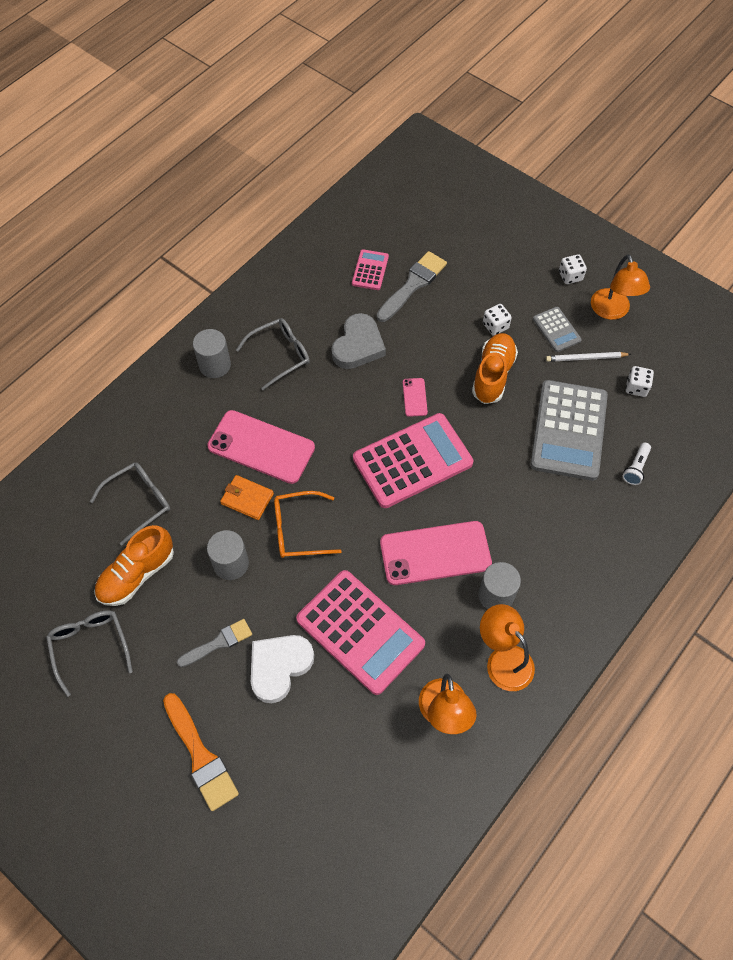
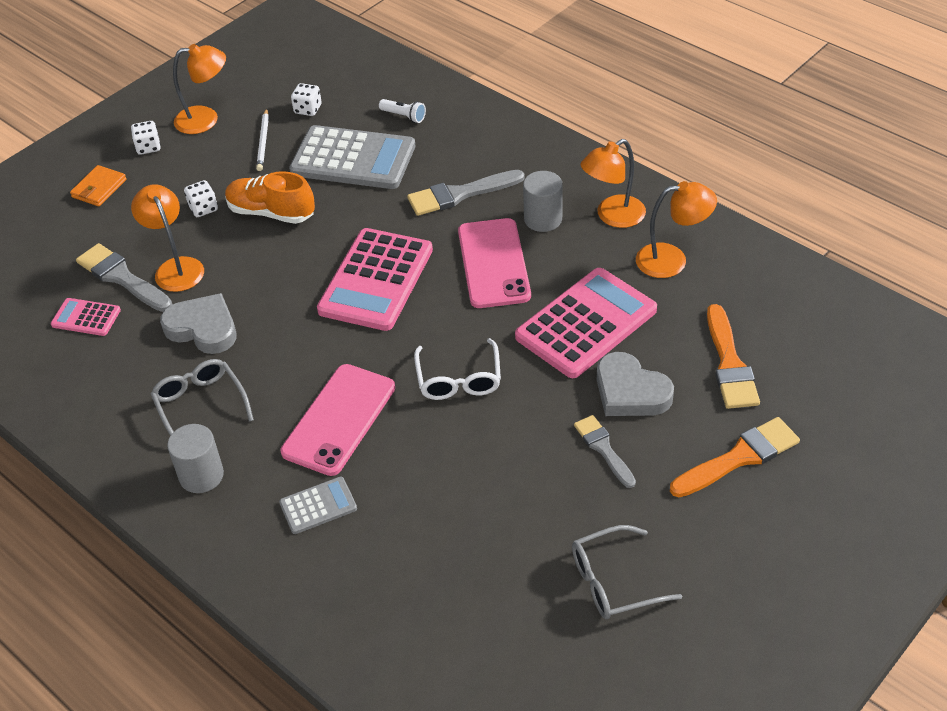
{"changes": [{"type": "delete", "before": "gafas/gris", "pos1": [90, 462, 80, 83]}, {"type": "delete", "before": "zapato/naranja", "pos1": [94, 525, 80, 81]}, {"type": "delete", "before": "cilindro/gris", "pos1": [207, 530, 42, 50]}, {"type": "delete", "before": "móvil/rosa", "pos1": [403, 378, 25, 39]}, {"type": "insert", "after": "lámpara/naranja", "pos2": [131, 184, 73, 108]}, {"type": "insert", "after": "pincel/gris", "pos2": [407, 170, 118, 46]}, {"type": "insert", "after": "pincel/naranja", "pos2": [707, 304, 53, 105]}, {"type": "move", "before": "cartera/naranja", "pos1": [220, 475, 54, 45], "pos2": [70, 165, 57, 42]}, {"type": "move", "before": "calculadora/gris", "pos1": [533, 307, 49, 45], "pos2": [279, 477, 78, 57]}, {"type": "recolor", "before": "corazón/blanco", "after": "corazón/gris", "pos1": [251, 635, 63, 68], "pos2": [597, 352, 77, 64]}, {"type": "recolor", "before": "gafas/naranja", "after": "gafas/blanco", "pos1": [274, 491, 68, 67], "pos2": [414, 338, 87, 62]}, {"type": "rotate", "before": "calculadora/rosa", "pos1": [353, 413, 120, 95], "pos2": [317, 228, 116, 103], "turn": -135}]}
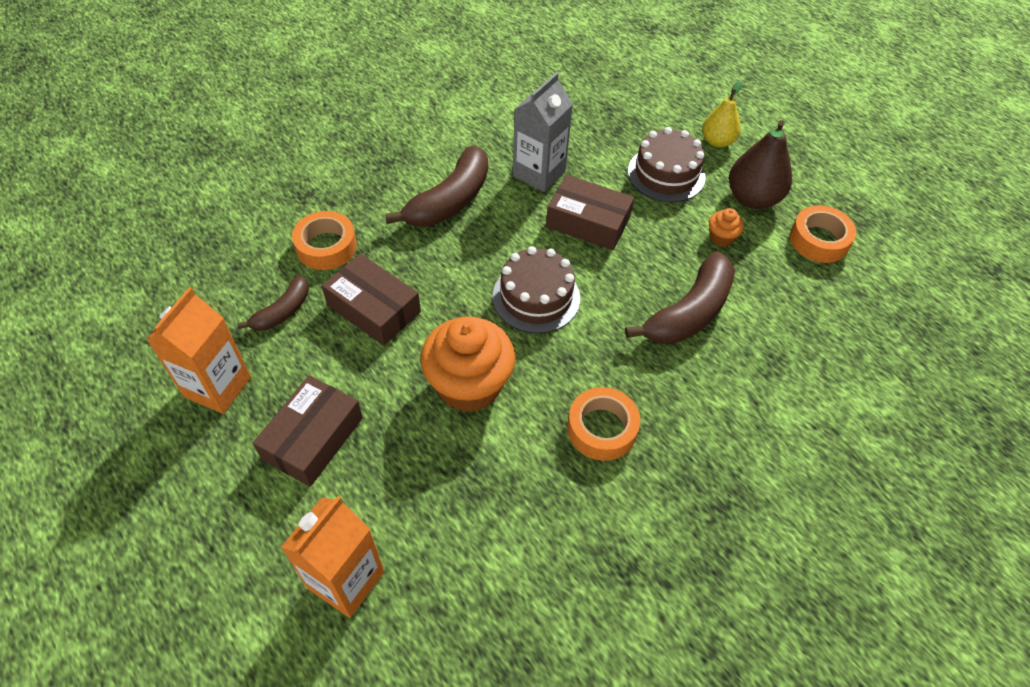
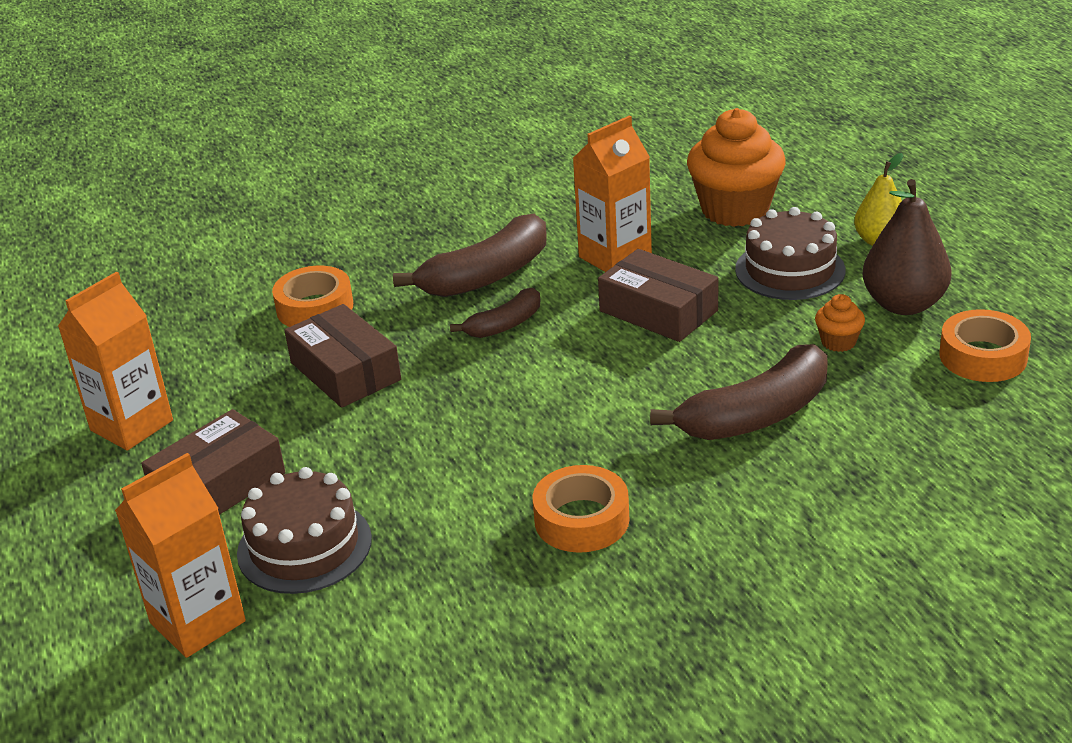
{"changes": [{"type": "move", "before": "plátano/marrón", "pos1": [237, 275, 72, 56], "pos2": [450, 288, 90, 50]}, {"type": "move", "before": "magdalena/naranja", "pos1": [420, 316, 95, 96], "pos2": [687, 108, 99, 119]}, {"type": "move", "before": "tarta/marrón", "pos1": [492, 246, 88, 88], "pos2": [237, 467, 135, 127]}, {"type": "recolor", "before": "cartón de leche/gris", "after": "cartón de leche/naranja", "pos1": [513, 72, 60, 120], "pos2": [573, 116, 79, 156]}]}
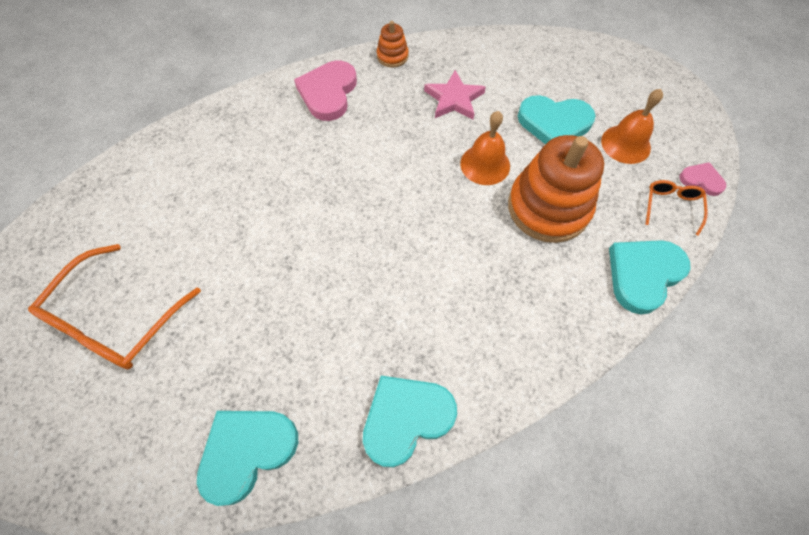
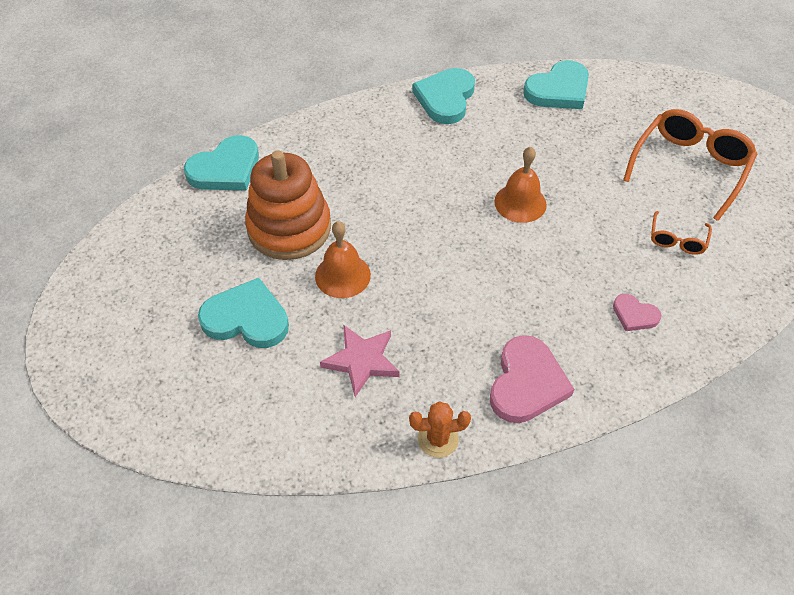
{"changes": [{"type": "move", "before": "campana/naranja", "pos1": [601, 89, 62, 75], "pos2": [494, 147, 53, 76]}, {"type": "move", "before": "gafas/naranja", "pos1": [645, 180, 63, 56], "pos2": [651, 211, 61, 44]}, {"type": "move", "before": "corazón/rosa", "pos1": [680, 162, 46, 34], "pos2": [613, 294, 49, 37]}, {"type": "replace", "before": "juguete apilable/naranja", "after": "cactus/naranja", "pos1": [377, 21, 32, 47], "pos2": [409, 401, 62, 57]}, {"type": "rotate", "before": "corazón/turquesa", "pos1": [363, 376, 94, 91], "pos2": [412, 68, 63, 56], "turn": 135}]}
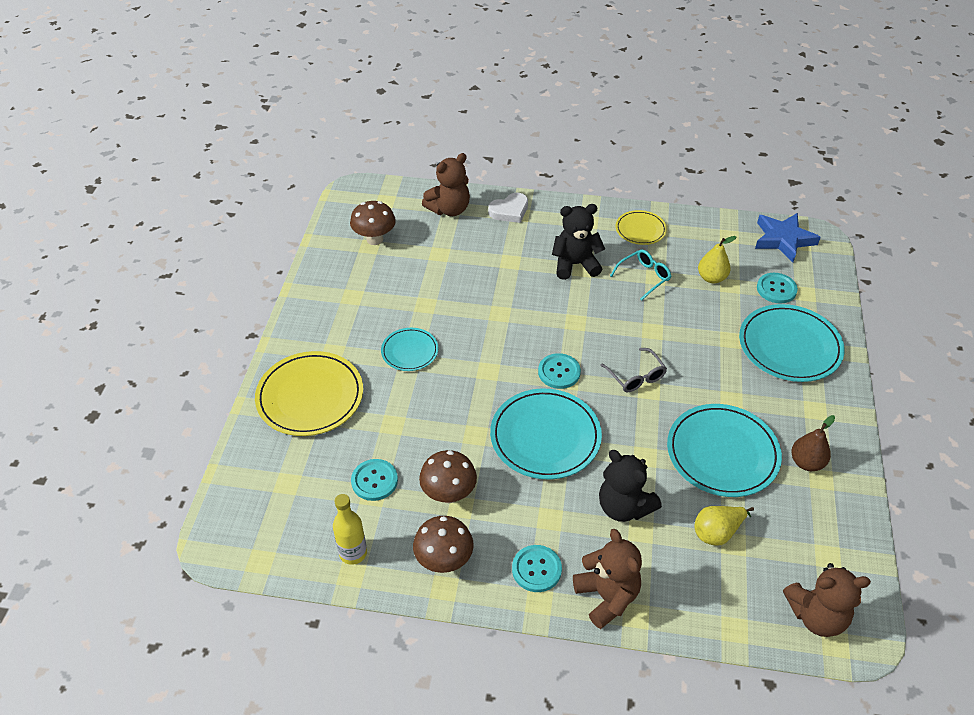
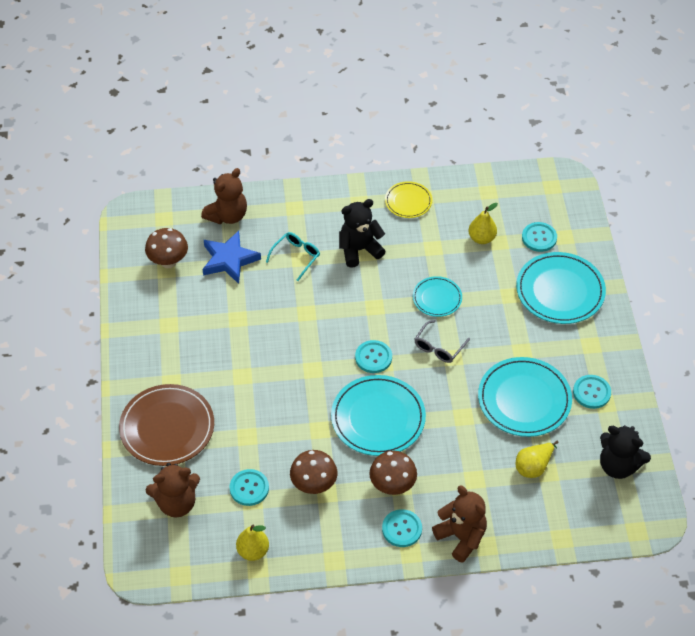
{"changes": [{"type": "delete", "before": "corazón/blanco", "pos1": [488, 193, 40, 30]}, {"type": "move", "before": "plato/turquesa", "pos1": [381, 328, 58, 43], "pos2": [413, 276, 49, 41]}, {"type": "move", "before": "seta/marrón", "pos1": [413, 516, 61, 57], "pos2": [369, 451, 48, 44]}, {"type": "move", "before": "osito/negro", "pos1": [599, 450, 63, 72], "pos2": [600, 425, 51, 54]}, {"type": "move", "before": "gafas/turquesa", "pos1": [610, 249, 62, 52], "pos2": [266, 232, 54, 49]}, {"type": "move", "before": "estrella/azul", "pos1": [755, 213, 66, 49], "pos2": [202, 231, 59, 53]}, {"type": "move", "before": "osito/marrón", "pos1": [783, 563, 88, 74], "pos2": [146, 463, 54, 55]}, {"type": "replace", "before": "botella/amarillo", "after": "pera/amarillo", "pos1": [333, 494, 34, 71], "pos2": [236, 525, 33, 36]}, {"type": "replace", "before": "pera/marrón", "after": "botón/turquesa", "pos1": [791, 415, 44, 56], "pos2": [573, 375, 38, 34]}, {"type": "recolor", "before": "plato/amarillo", "after": "plato/marrón", "pos1": [255, 351, 108, 85], "pos2": [119, 384, 95, 82]}, {"type": "rotate", "before": "gafas/gris", "pos1": [600, 348, 67, 44], "pos2": [415, 320, 55, 43], "turn": 75}]}
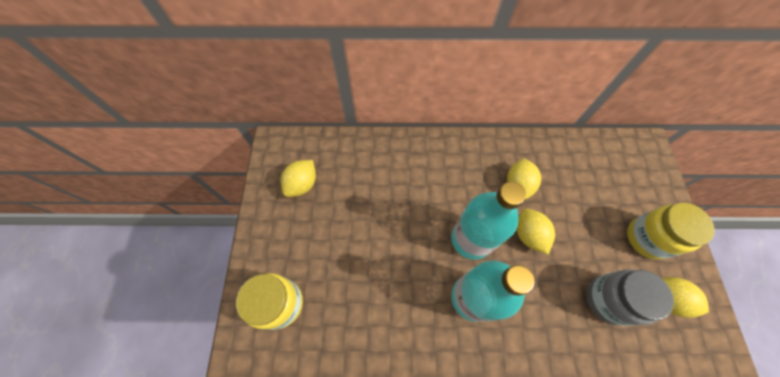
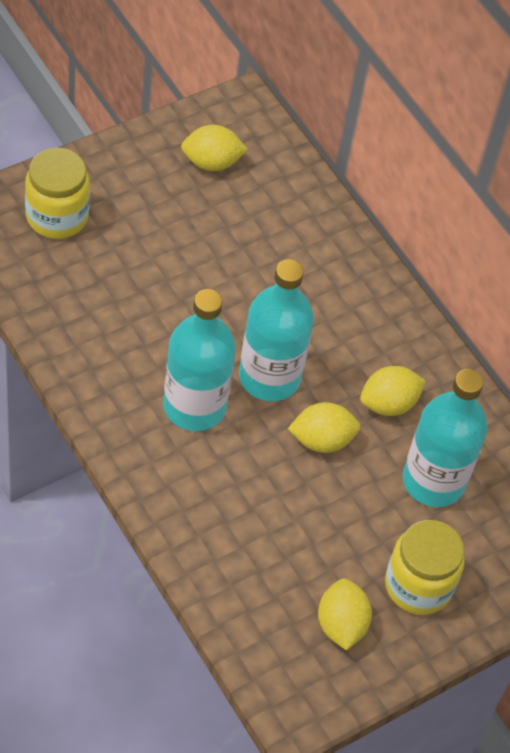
{"changes": [{"type": "delete", "before": "tarro/gris", "pos1": [587, 269, 87, 57]}, {"type": "insert", "after": "botella/turquesa", "pos2": [403, 369, 84, 138]}, {"type": "rotate", "before": "limón/amarillo", "pos1": [517, 209, 38, 45], "pos2": [288, 402, 72, 51], "turn": 45}]}
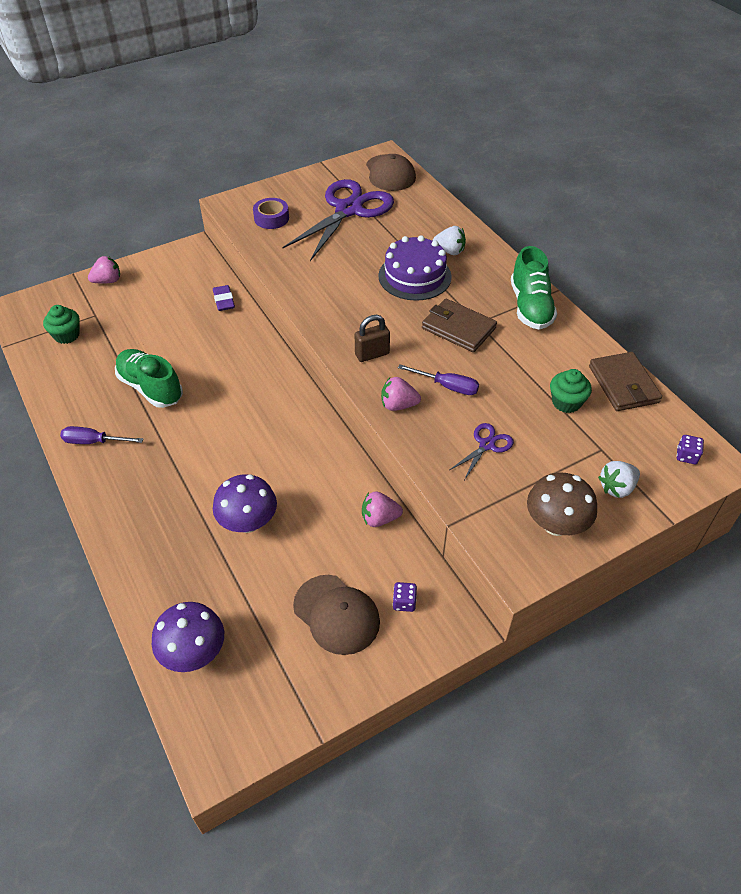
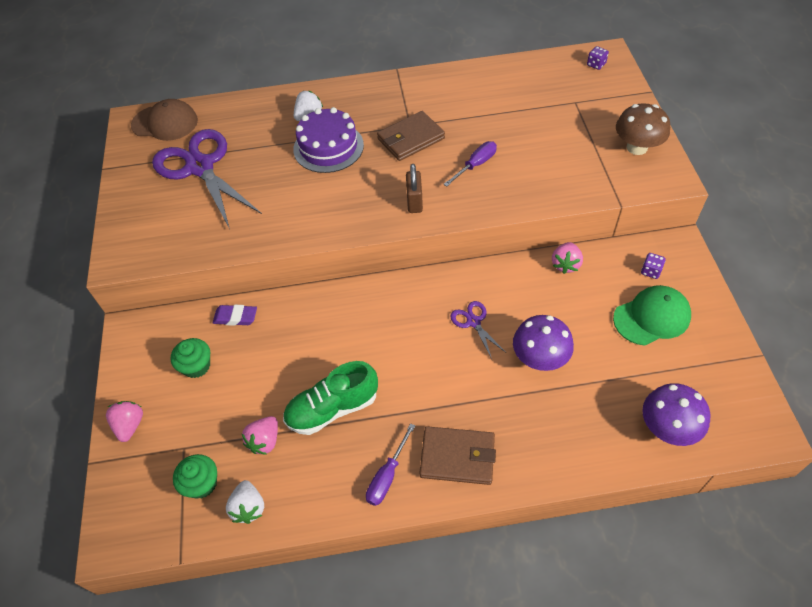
{"changes": [{"type": "delete", "before": "cinta adhesiva/morado", "pos1": [253, 198, 36, 31]}, {"type": "delete", "before": "zapato/verde", "pos1": [511, 246, 46, 84]}, {"type": "move", "before": "fresa/rosa", "pos1": [381, 377, 40, 34], "pos2": [242, 416, 36, 39]}, {"type": "move", "before": "tijeras/morado", "pos1": [450, 423, 64, 57], "pos2": [450, 301, 55, 58]}, {"type": "move", "before": "magdalena/verde", "pos1": [550, 369, 42, 44], "pos2": [171, 338, 39, 40]}, {"type": "move", "before": "cartera/marrón", "pos1": [589, 352, 73, 59], "pos2": [419, 426, 77, 59]}, {"type": "move", "before": "fresa/blanco", "pos1": [598, 461, 42, 37], "pos2": [226, 480, 38, 44]}, {"type": "recolor", "before": "gorra/marrón", "after": "gorra/verde", "pos1": [293, 575, 87, 80], "pos2": [613, 285, 78, 61]}]}
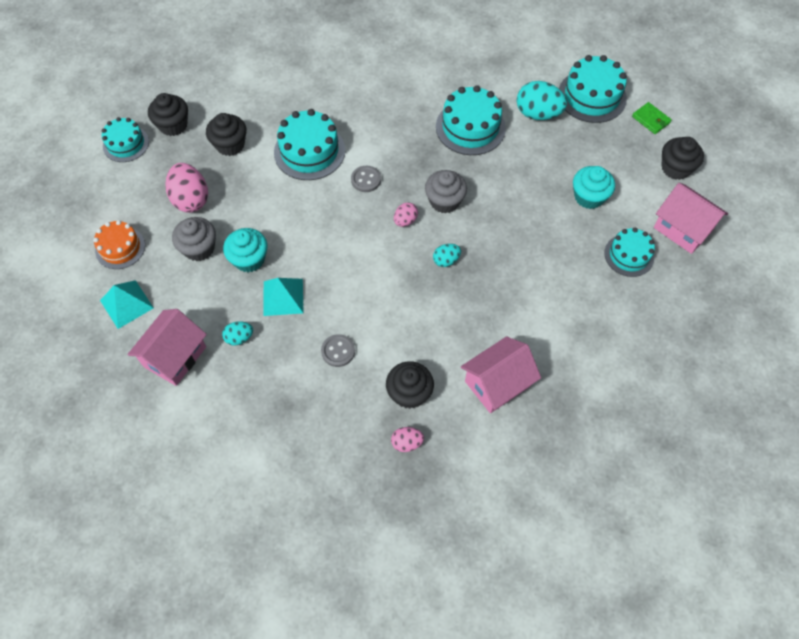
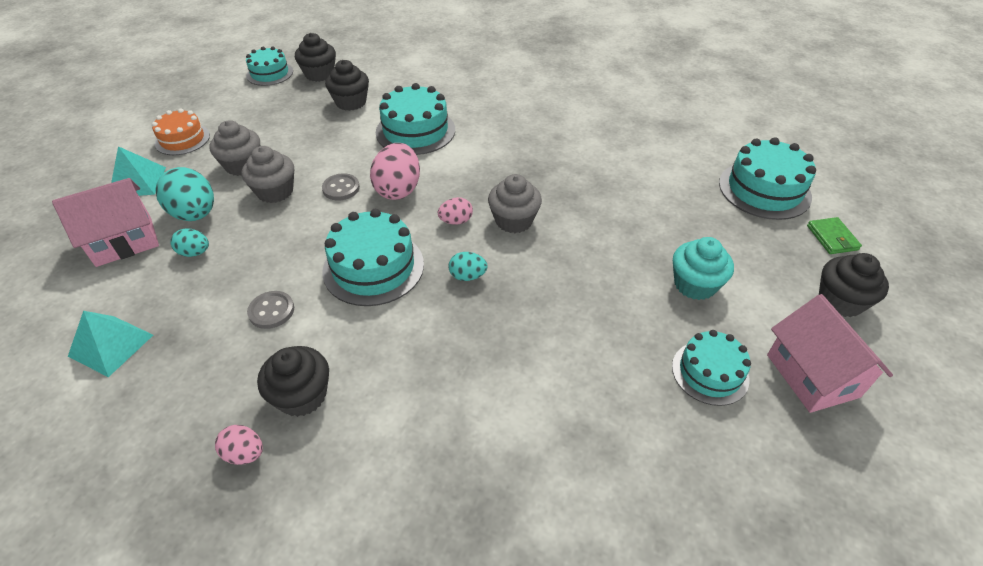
{"changes": [{"type": "delete", "before": "casa/rosa", "pos1": [461, 337, 80, 76]}, {"type": "move", "before": "huevo/rosa", "pos1": [165, 163, 43, 50], "pos2": [370, 143, 50, 57]}, {"type": "move", "before": "pirámide/turquesa", "pos1": [263, 278, 41, 38], "pos2": [68, 311, 85, 66]}, {"type": "move", "before": "botón/gris", "pos1": [351, 166, 30, 26], "pos2": [322, 173, 38, 27]}, {"type": "move", "before": "tarta/turquesa", "pos1": [436, 85, 70, 70], "pos2": [322, 209, 102, 97]}, {"type": "move", "before": "huevo/turquesa", "pos1": [517, 81, 50, 39], "pos2": [155, 167, 59, 54]}, {"type": "recolor", "before": "magdalena/turquesa", "after": "magdalena/gris", "pos1": [223, 228, 45, 44], "pos2": [242, 146, 52, 57]}]}
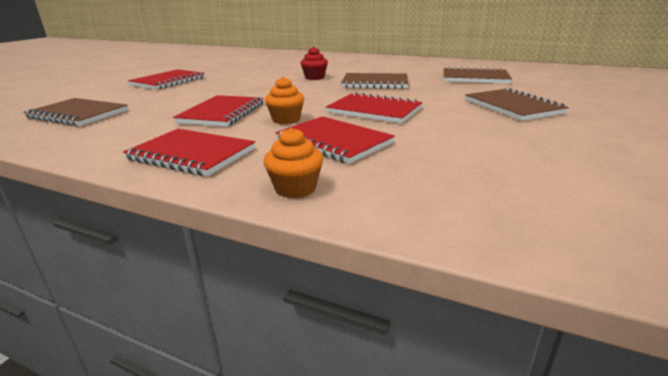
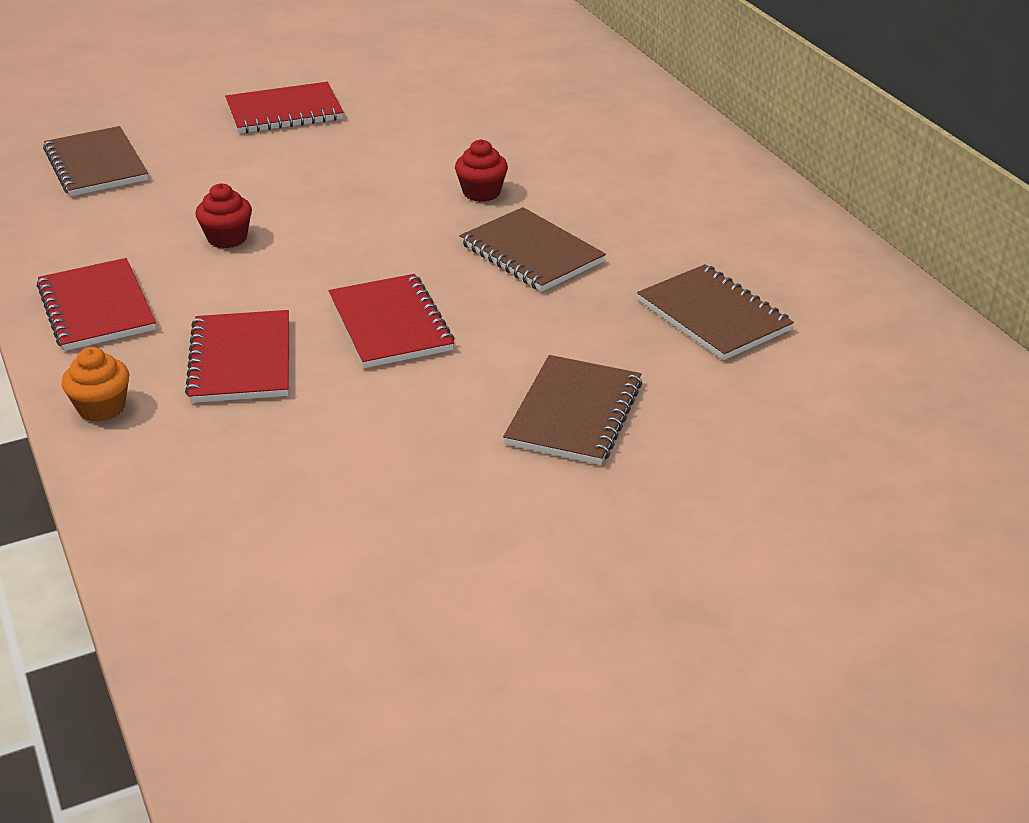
{"changes": [{"type": "delete", "before": "magdalena/naranja", "pos1": [265, 77, 39, 47]}, {"type": "replace", "before": "cuaderno/rojo", "after": "magdalena/rojo", "pos1": [173, 95, 90, 32], "pos2": [195, 184, 57, 64]}]}
